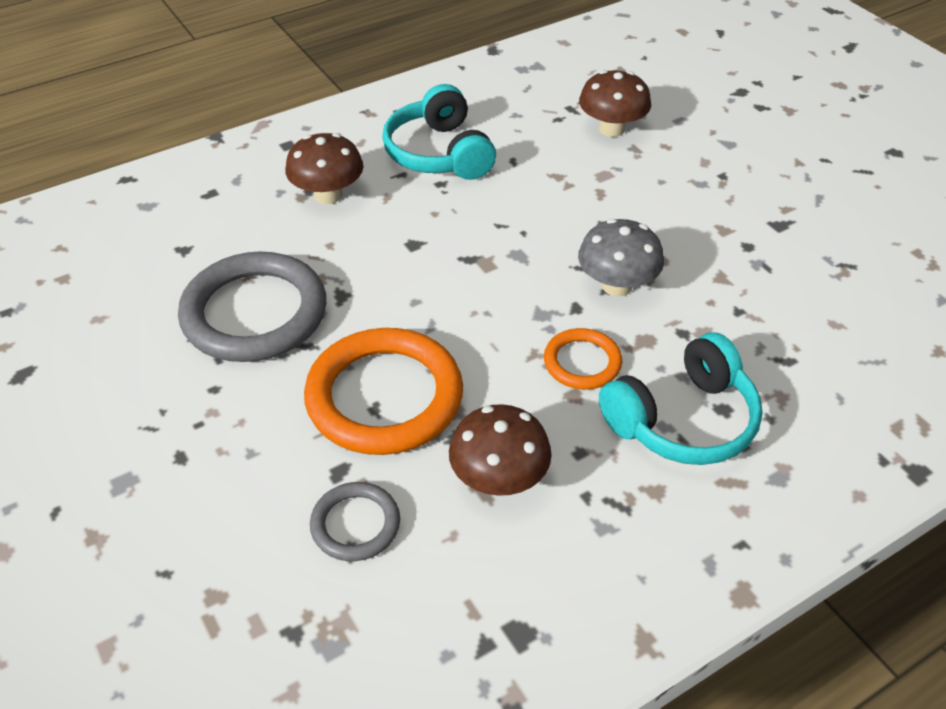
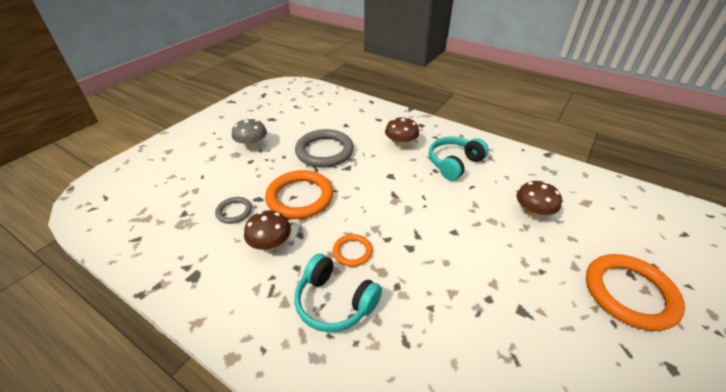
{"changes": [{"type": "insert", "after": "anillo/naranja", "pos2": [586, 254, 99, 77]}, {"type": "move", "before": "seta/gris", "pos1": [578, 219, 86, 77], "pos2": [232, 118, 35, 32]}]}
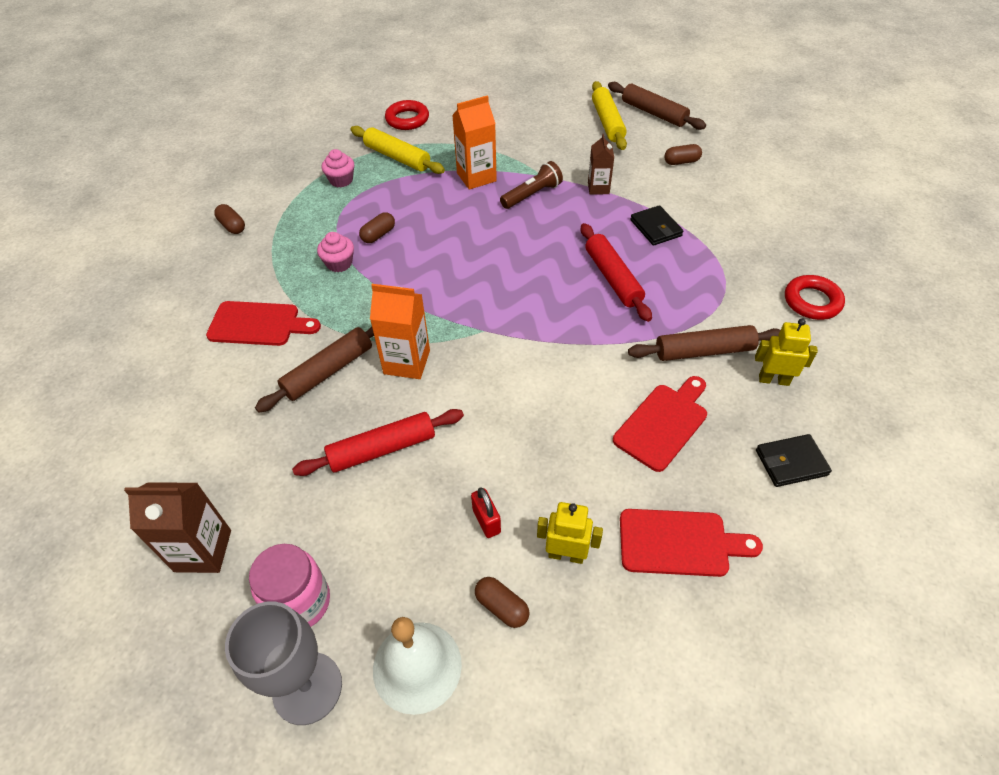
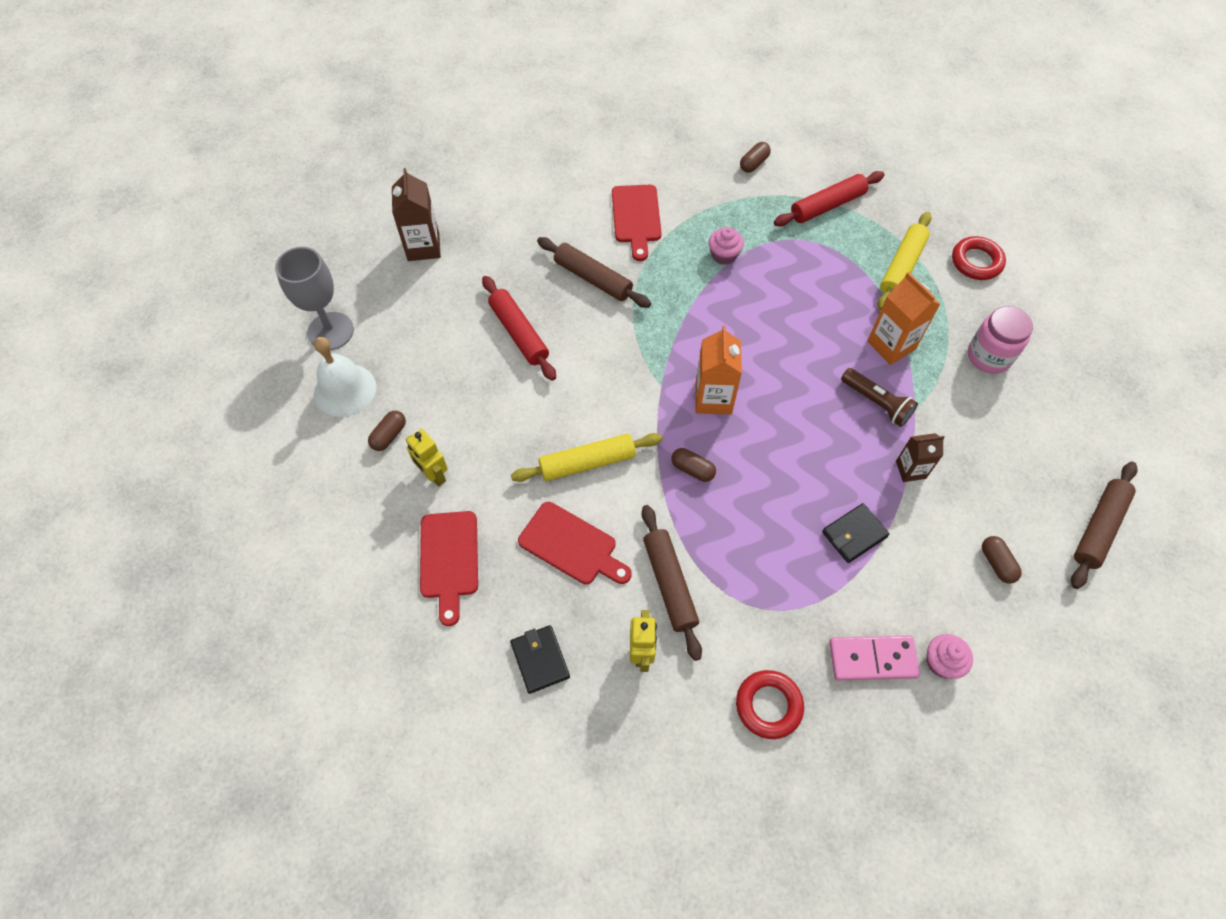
{"changes": [{"type": "delete", "before": "candado/rojo", "pos1": [471, 487, 30, 51]}, {"type": "insert", "after": "ficha de dominó/rosa", "pos2": [829, 636, 91, 44]}, {"type": "move", "before": "tarro/rosa", "pos1": [249, 544, 81, 83], "pos2": [968, 306, 65, 68]}, {"type": "move", "before": "magdalena/rosa", "pos1": [322, 149, 32, 39], "pos2": [926, 634, 47, 45]}, {"type": "move", "before": "cápsula/marrón", "pos1": [359, 212, 36, 31], "pos2": [671, 448, 45, 34]}, {"type": "move", "before": "cartón de leche/naranja", "pos1": [370, 284, 60, 95], "pos2": [695, 326, 47, 89]}, {"type": "move", "before": "rodillo/rojo", "pos1": [581, 223, 71, 99], "pos2": [774, 171, 110, 55]}, {"type": "move", "before": "rodillo/amarillo", "pos1": [592, 81, 35, 69], "pos2": [511, 433, 151, 49]}, {"type": "rotate", "before": "robot/amarillo", "pos1": [537, 502, 66, 62], "pos2": [406, 429, 42, 58], "turn": 135}]}
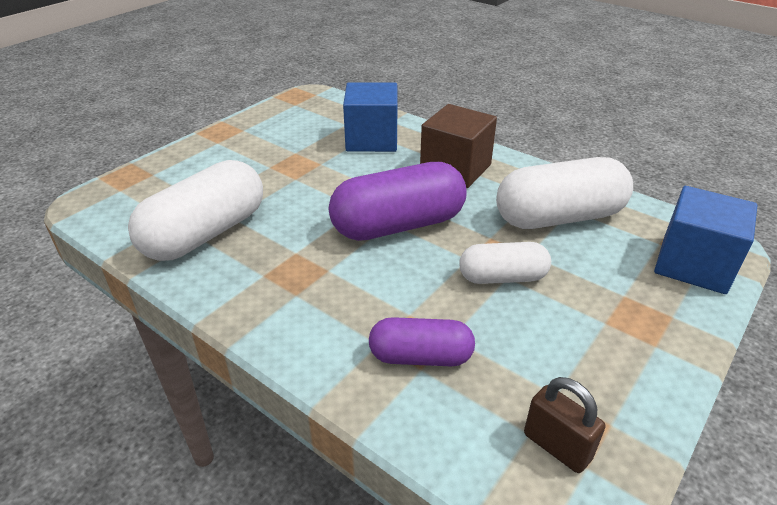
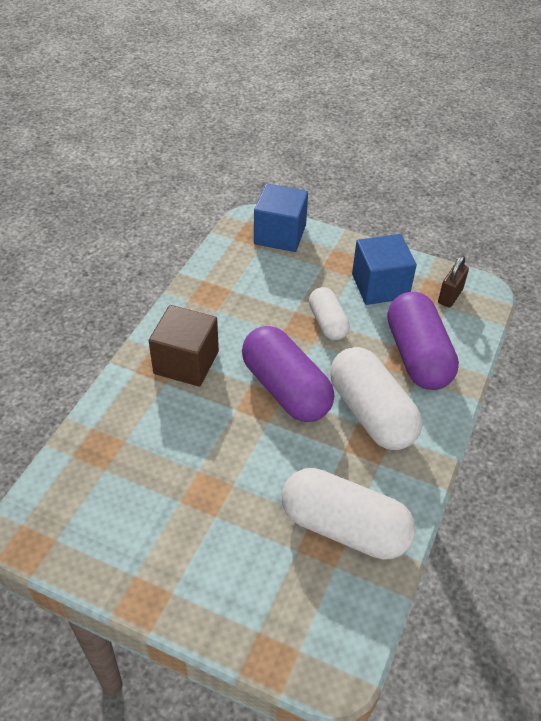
{"changes": [{"type": "move", "before": "cubo/azul", "pos1": [343, 82, 55, 70], "pos2": [352, 234, 65, 71]}, {"type": "move", "before": "cápsula/blanco", "pos1": [496, 157, 137, 72], "pos2": [330, 347, 92, 103]}, {"type": "resize", "before": "cápsula/morado", "pos1": [369, 317, 106, 49], "pos2": [387, 292, 72, 98], "scale": 1.72}]}
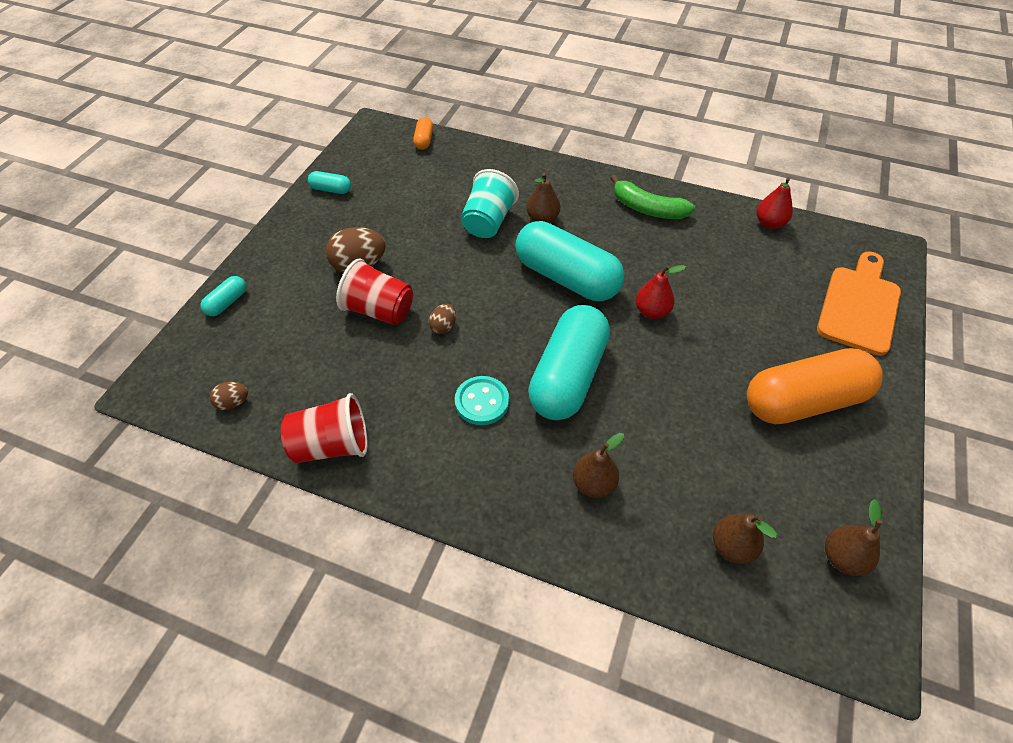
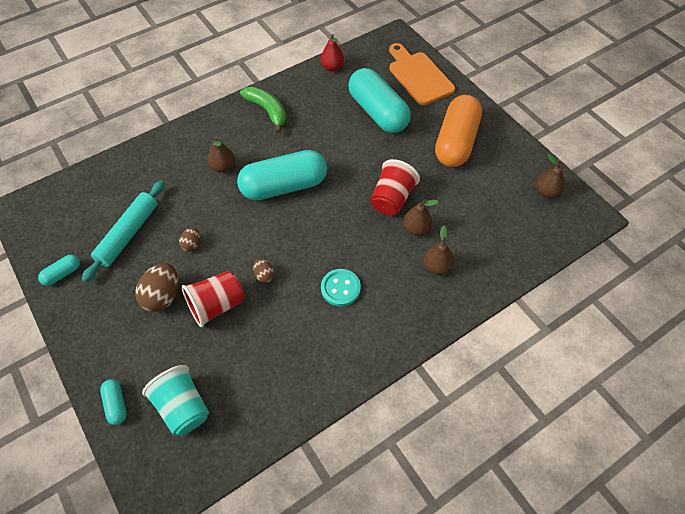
{"changes": [{"type": "delete", "before": "cápsula/naranja", "pos1": [413, 117, 20, 33]}, {"type": "delete", "before": "pera/rojo", "pos1": [636, 265, 50, 54]}, {"type": "insert", "after": "rodillo/turquesa", "pos2": [82, 180, 83, 102]}, {"type": "move", "before": "huevo/marrón", "pos1": [210, 382, 38, 28], "pos2": [179, 228, 21, 24]}, {"type": "move", "before": "vaso/rojo", "pos1": [281, 393, 87, 70], "pos2": [370, 159, 50, 57]}, {"type": "move", "before": "vaso/turquesa", "pos1": [461, 169, 58, 69], "pos2": [142, 365, 67, 71]}, {"type": "move", "before": "cápsula/turquesa", "pos1": [528, 305, 82, 115], "pos2": [348, 68, 63, 65]}, {"type": "move", "before": "pera/marrón", "pos1": [713, 514, 64, 50], "pos2": [403, 199, 35, 37]}, {"type": "rotate", "before": "plátano/verde", "pos1": [610, 175, 85, 44], "pos2": [240, 87, 46, 46], "turn": -105}]}
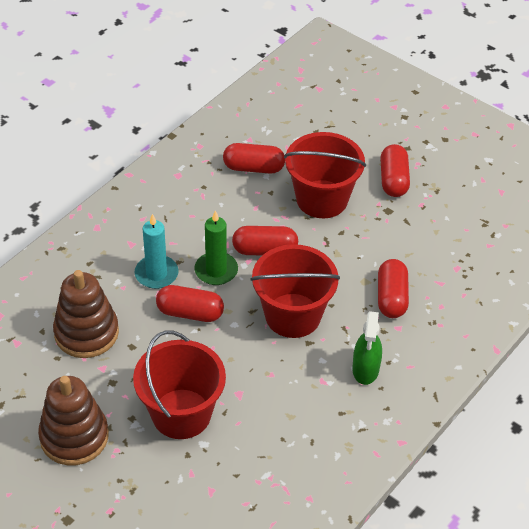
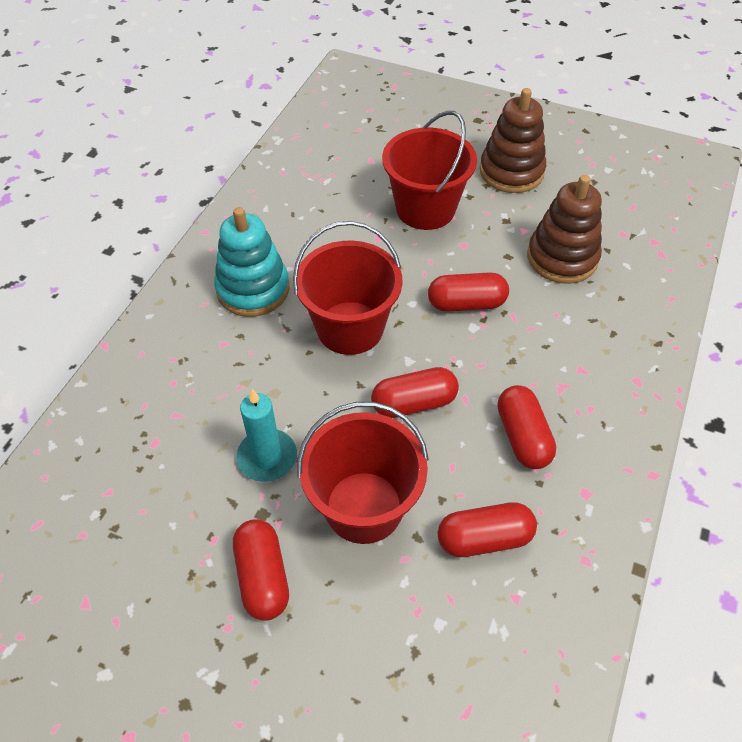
{"changes": [{"type": "delete", "before": "vela/verde", "pos1": [194, 211, 44, 74]}, {"type": "move", "before": "vela/turquesa", "pos1": [135, 214, 44, 75], "pos2": [236, 389, 61, 93]}, {"type": "move", "before": "cápsula/rojo", "pos1": [378, 259, 31, 59], "pos2": [497, 385, 59, 84]}, {"type": "replace", "before": "pulverizador/verde", "after": "juguete apilable/turquesa", "pos1": [352, 311, 30, 74], "pos2": [214, 207, 75, 110]}]}
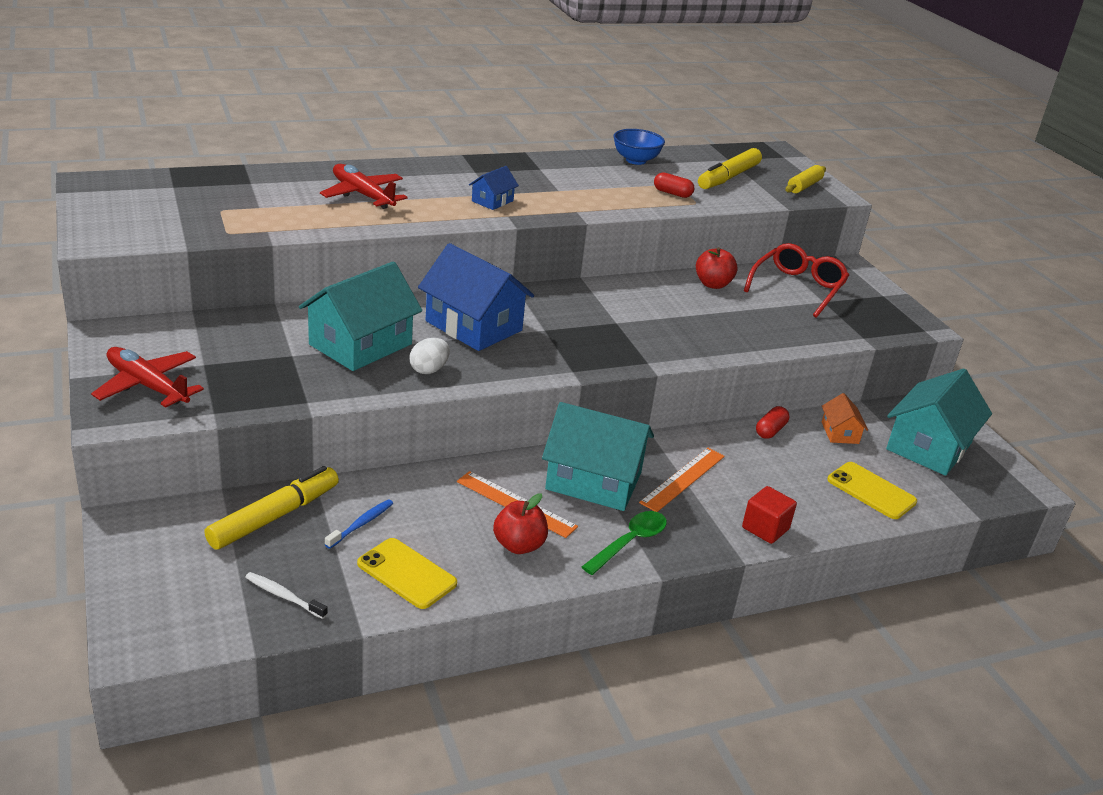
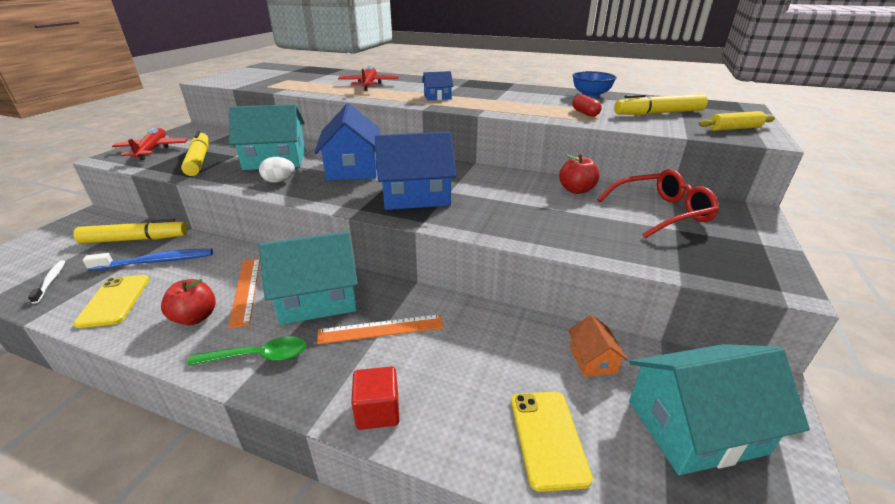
{"changes": [{"type": "delete", "before": "cápsula/rojo", "pos1": [756, 406, 33, 33]}, {"type": "insert", "after": "rotulador/amarillo", "pos2": [181, 130, 28, 46]}, {"type": "insert", "after": "casa/azul", "pos2": [375, 132, 81, 78]}, {"type": "rotate", "before": "casa/turquesa", "pos1": [542, 402, 112, 109], "pos2": [259, 231, 99, 94], "turn": -75}, {"type": "rotate", "before": "casa/naranja", "pos1": [822, 393, 46, 51], "pos2": [568, 315, 60, 62], "turn": -45}, {"type": "resize", "before": "cepillo de dientes/azul", "pos1": [325, 500, 68, 49], "pos2": [83, 249, 130, 22], "scale": 1.7}]}
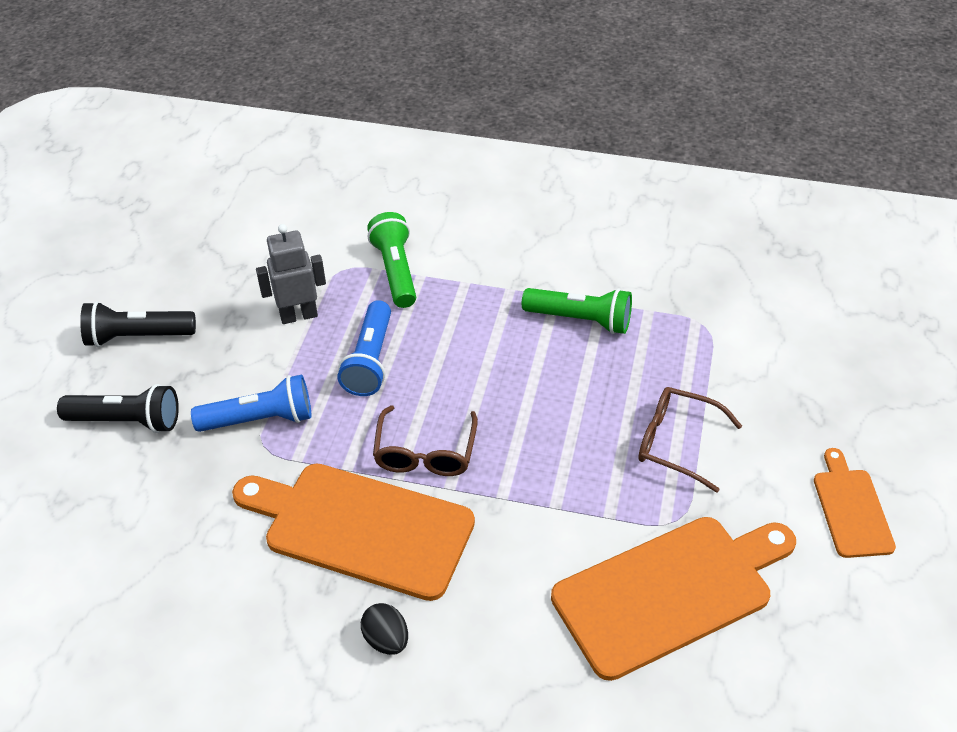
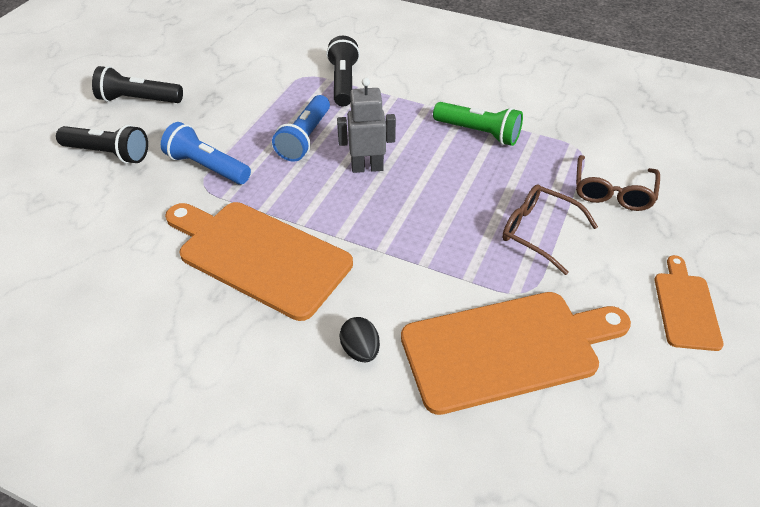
{"changes": [{"type": "move", "before": "robot/gris", "pos1": [256, 224, 70, 100], "pos2": [337, 78, 59, 95]}, {"type": "move", "before": "huevo/negro", "pos1": [361, 603, 47, 52], "pos2": [339, 317, 41, 45]}, {"type": "move", "before": "gafas/marrón", "pos1": [373, 405, 105, 71], "pos2": [576, 155, 84, 56]}, {"type": "recolor", "before": "lámpara de mano/verde", "after": "lámpara de mano/negro", "pos1": [367, 212, 49, 96], "pos2": [326, 36, 34, 71]}, {"type": "rotate", "before": "lámpara de mano/azul", "pos1": [191, 375, 120, 57], "pos2": [161, 122, 90, 62], "turn": -150}]}
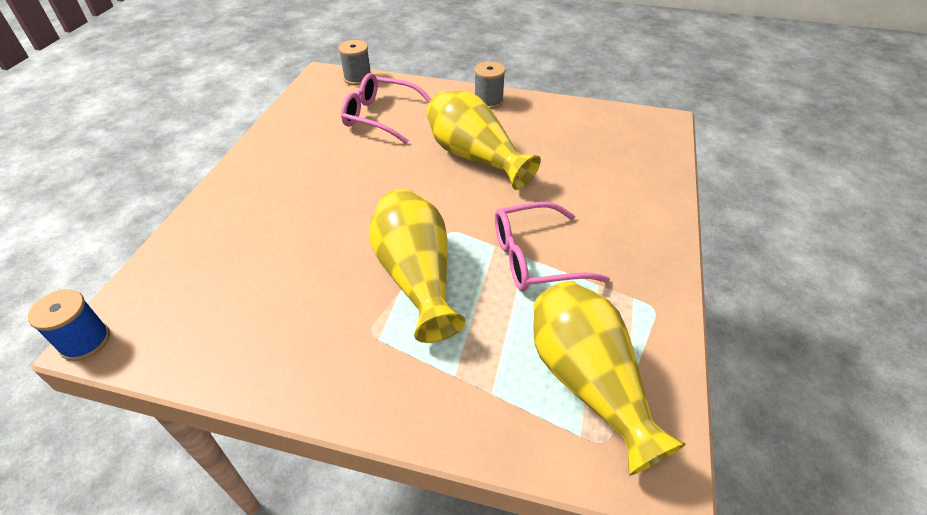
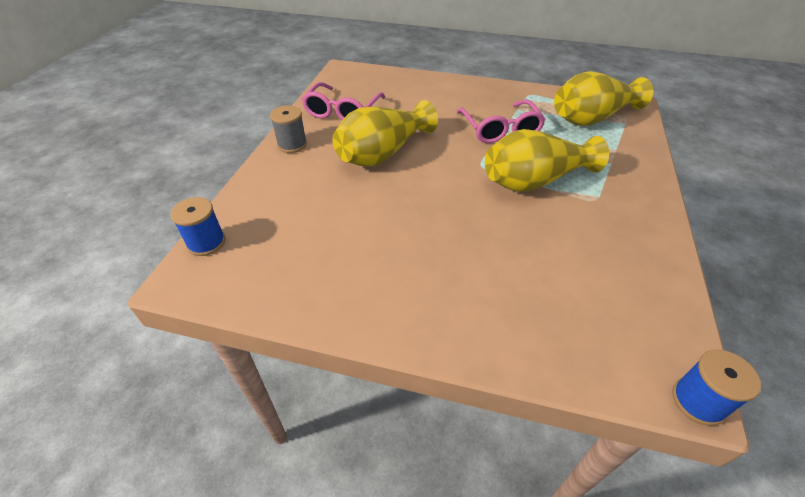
{"changes": [{"type": "move", "before": "gafas/rosa", "pos1": [341, 73, 90, 71], "pos2": [301, 82, 85, 38]}, {"type": "recolor", "before": "carrete/gris", "after": "carrete/azul", "pos1": [338, 40, 33, 45], "pos2": [170, 197, 56, 59]}]}
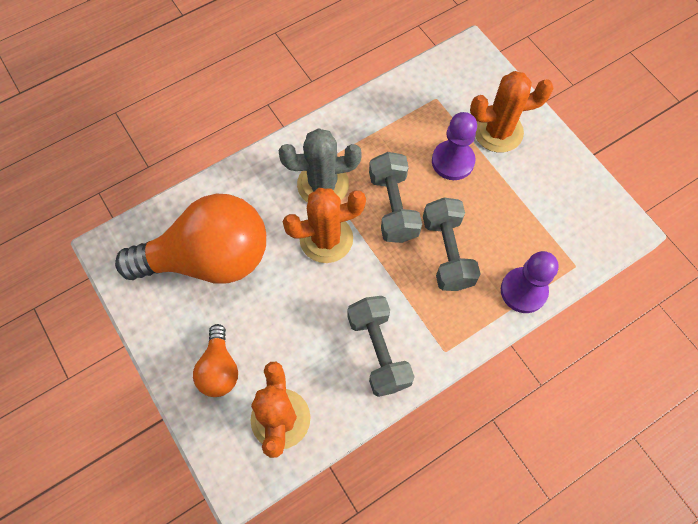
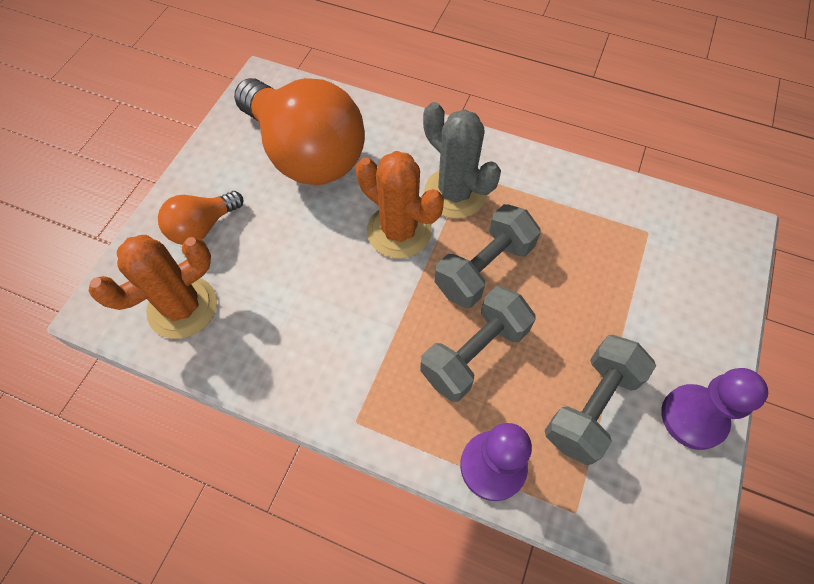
{"changes": [{"type": "delete", "before": "cactus/naranja", "pos1": [470, 71, 84, 82]}, {"type": "move", "before": "mancuerna/gris", "pos1": [347, 296, 68, 101], "pos2": [545, 335, 111, 130]}, {"type": "move", "before": "peón/morado", "pos1": [432, 112, 45, 68], "pos2": [661, 368, 107, 82]}]}
